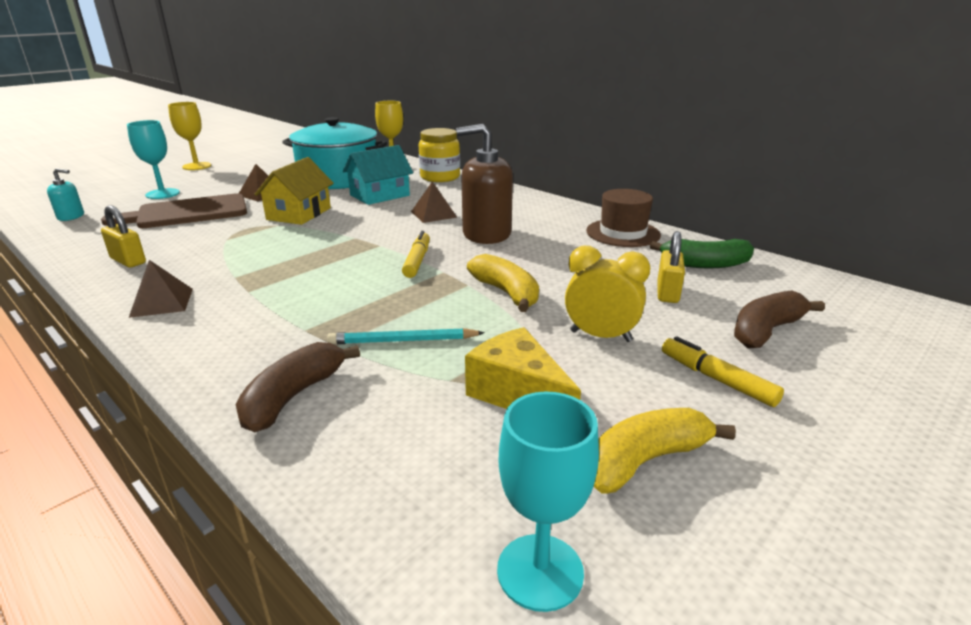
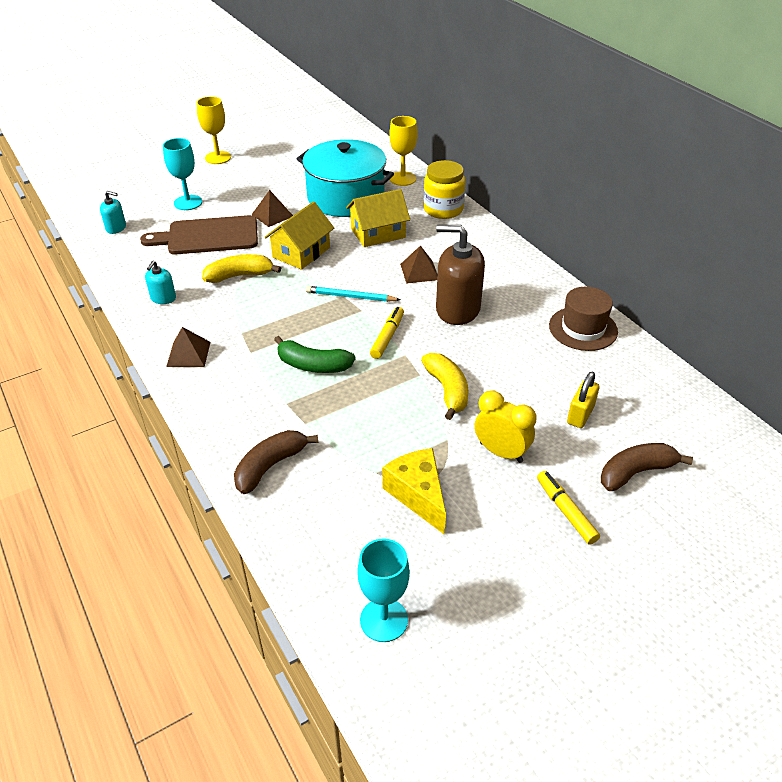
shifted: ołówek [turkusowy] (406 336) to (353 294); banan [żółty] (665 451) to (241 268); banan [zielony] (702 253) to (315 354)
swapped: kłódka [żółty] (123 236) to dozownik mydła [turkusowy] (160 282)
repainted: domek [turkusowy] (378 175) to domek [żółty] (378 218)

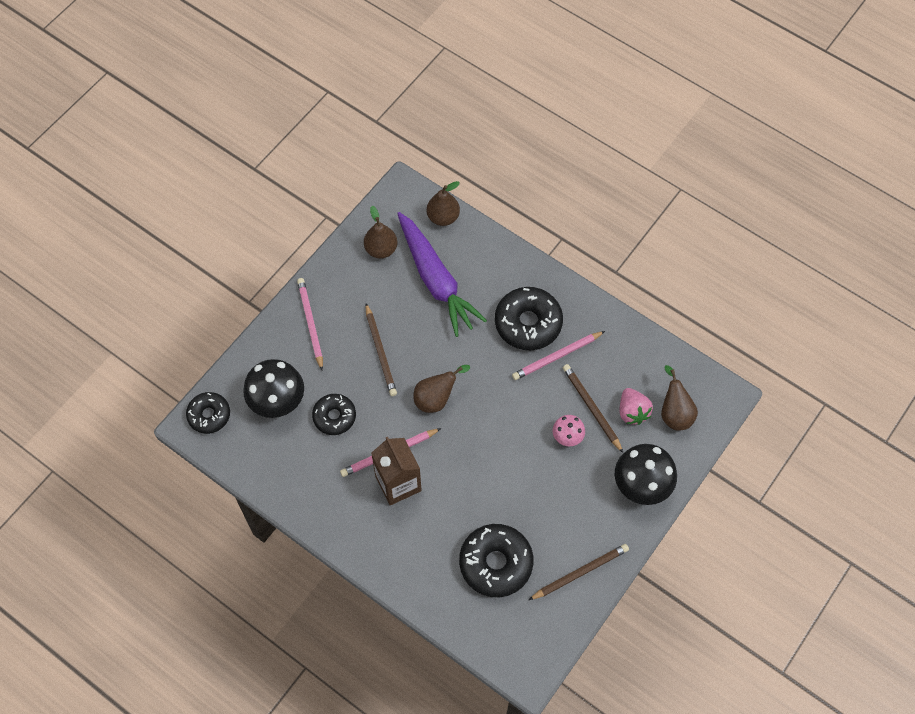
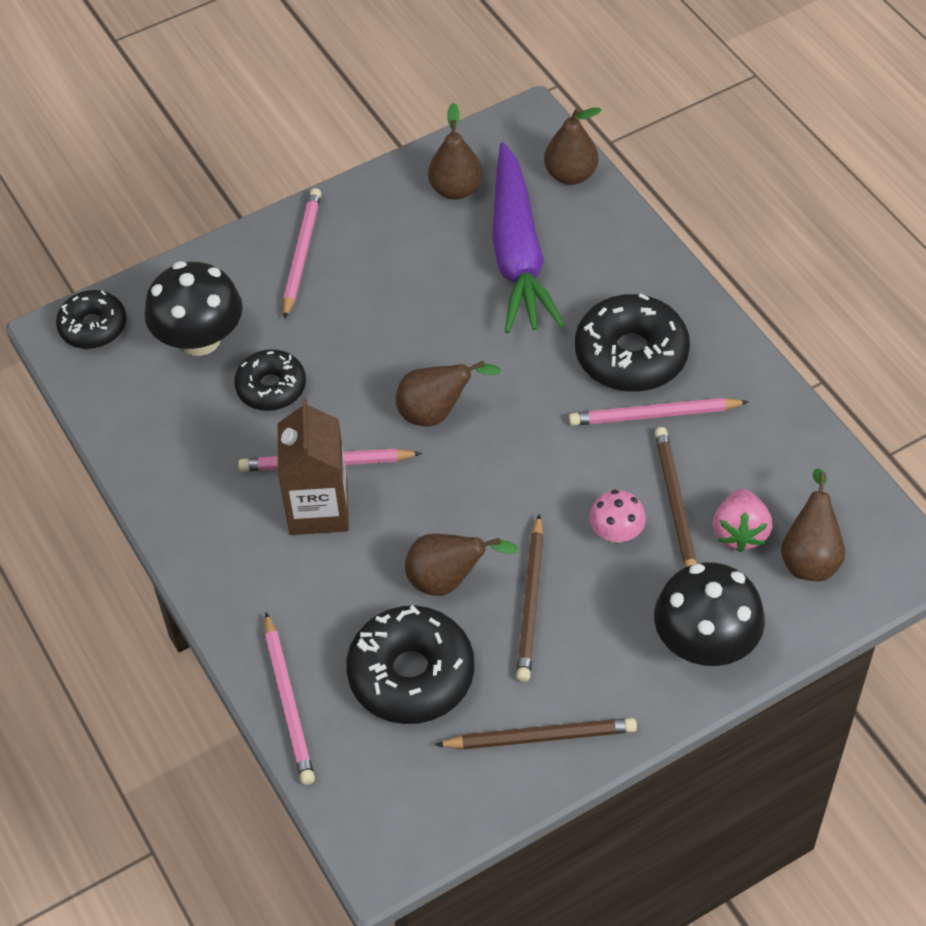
new: ołówek [różowy] (290 698); gruszka [brązowy] (462 565)
shifted: ołówek [brązowy] (381 349) to (530 598)

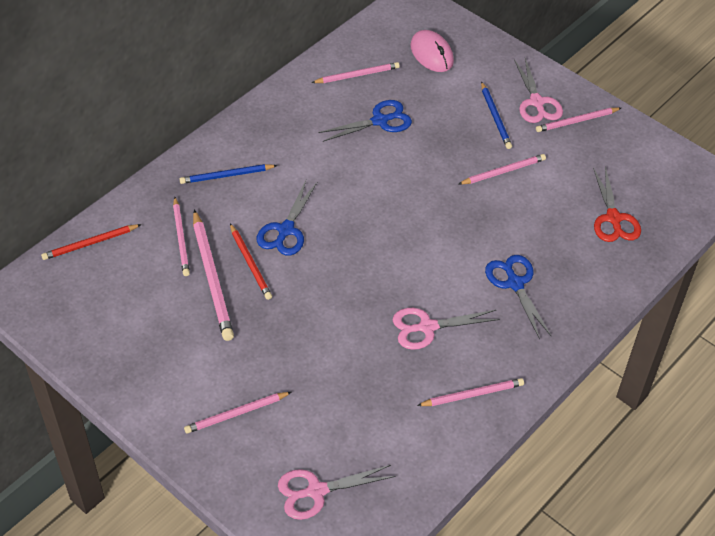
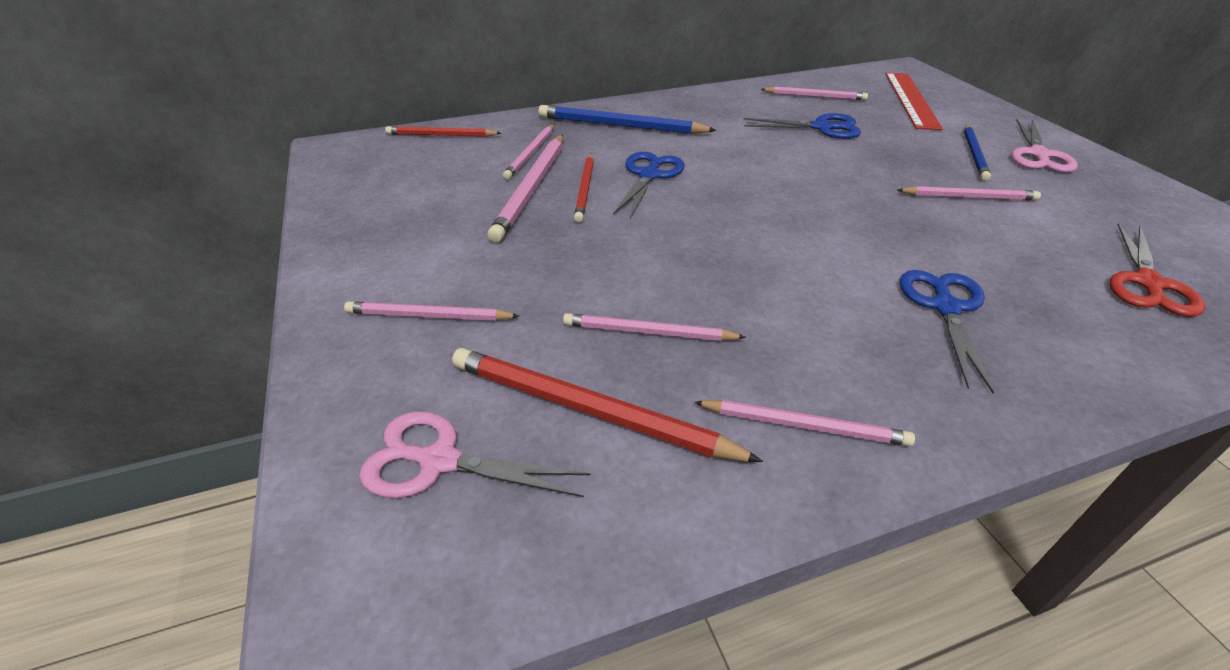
gone: nożyczki [różowy] (446 329)
new: ołówek [czerwony] (607 405)
shifted: ołówek [różowy] (578 119) to (654 327)
swapped: myszka [różowy] (432 51) to linijka [czerwony] (914 101)
rotated: nożyczki [niebieski] (287 218) = (649 185) 150 degrees clockwise
scaled: ołówek [niebieski] (229 174) = (628 119) x1.60

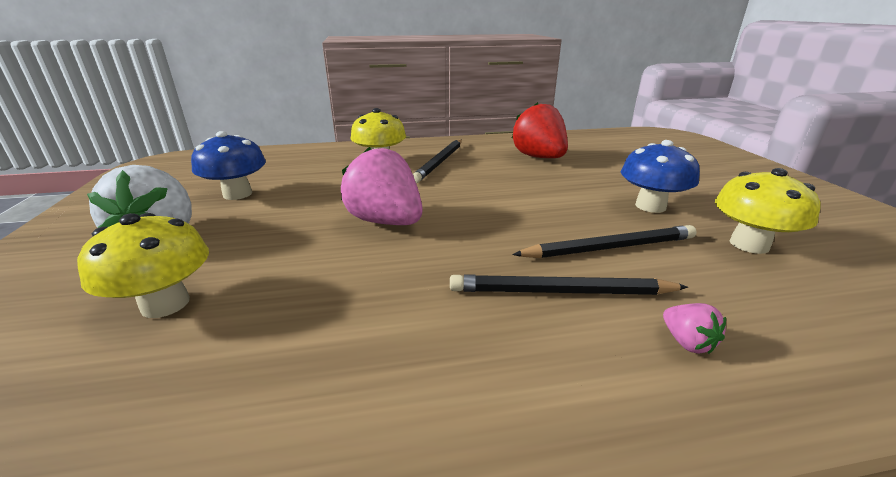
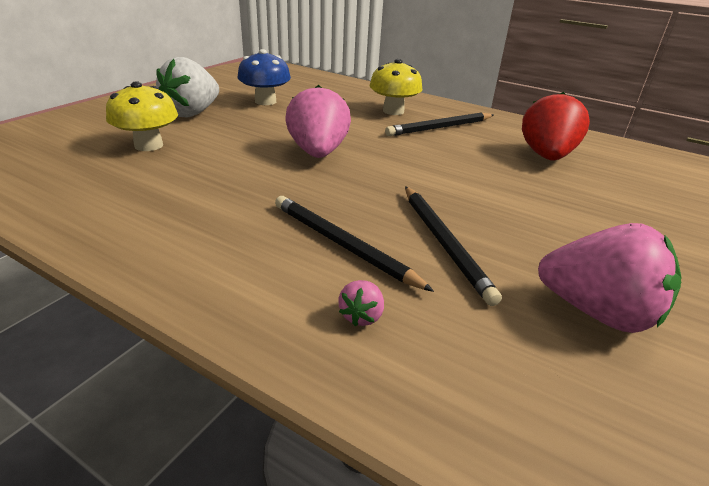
gone: grzyb [niebieski] (660 176)
swapped: grzyb [żółty] (768 211) to truskawka [różowy] (610 278)
rotated: ołówek [czarny] (604 241) = (453 246) 45 degrees clockwise

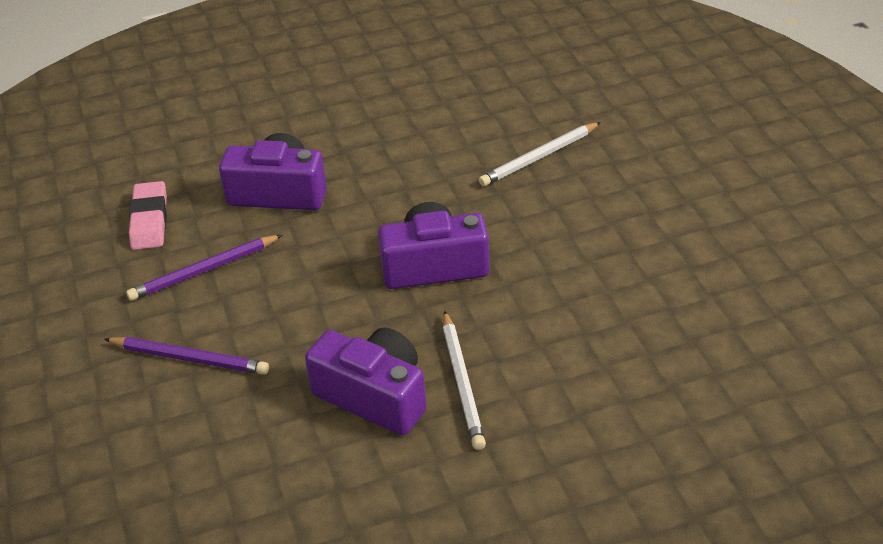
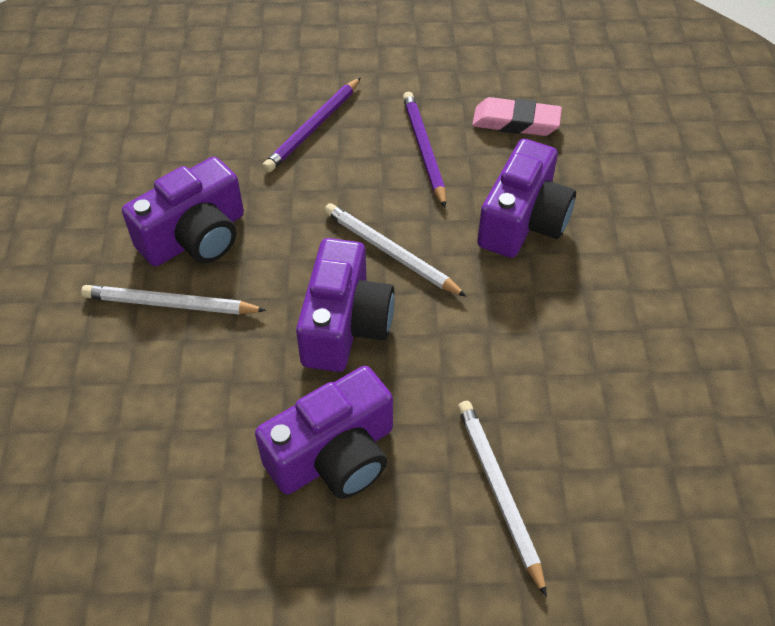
new: aparat fotograficzny [fioletowy] (324 432); ołówek [biały] (395 250)

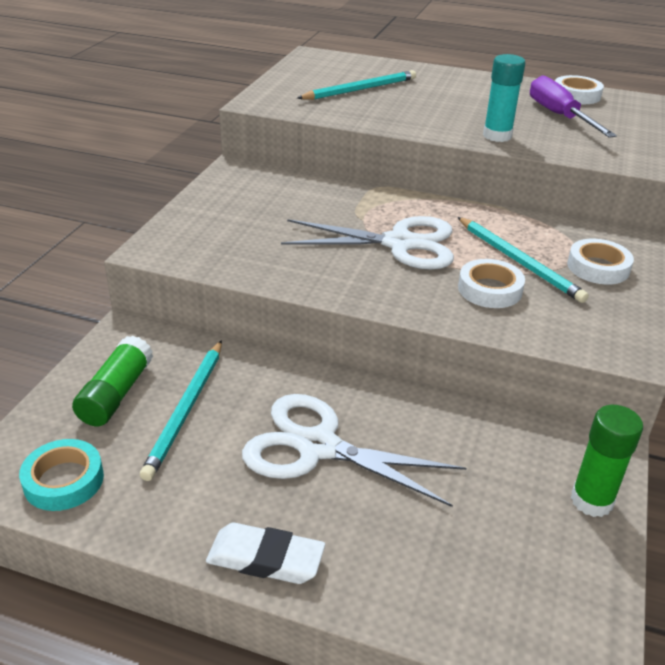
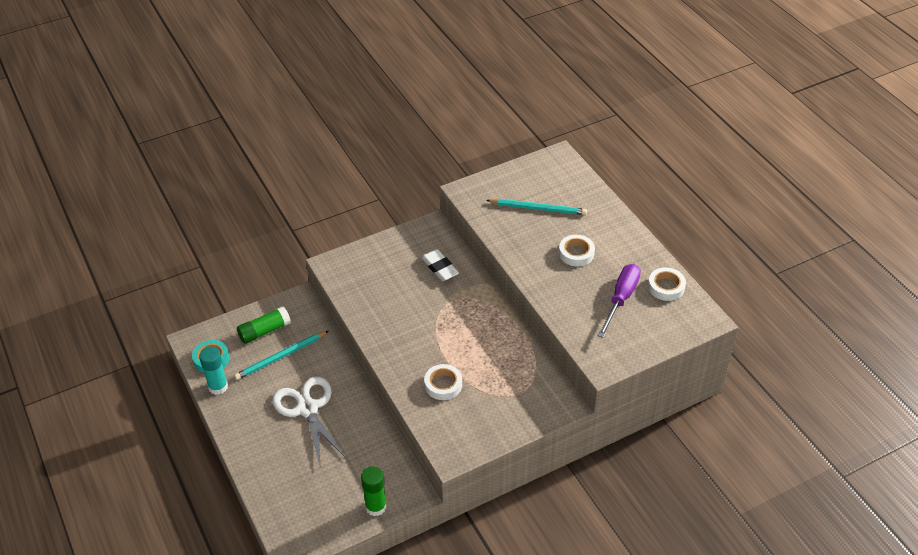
gone: nożyczki [biały] (367 243); ołówek [turkusowy] (523 260)
shifted: gumka do mazania [biały] (265 553) to (440 265); klej w sztyfcie [turkusowy] (504 98) to (213 371); taśma klejąca [biały] (600 261) to (577 251)

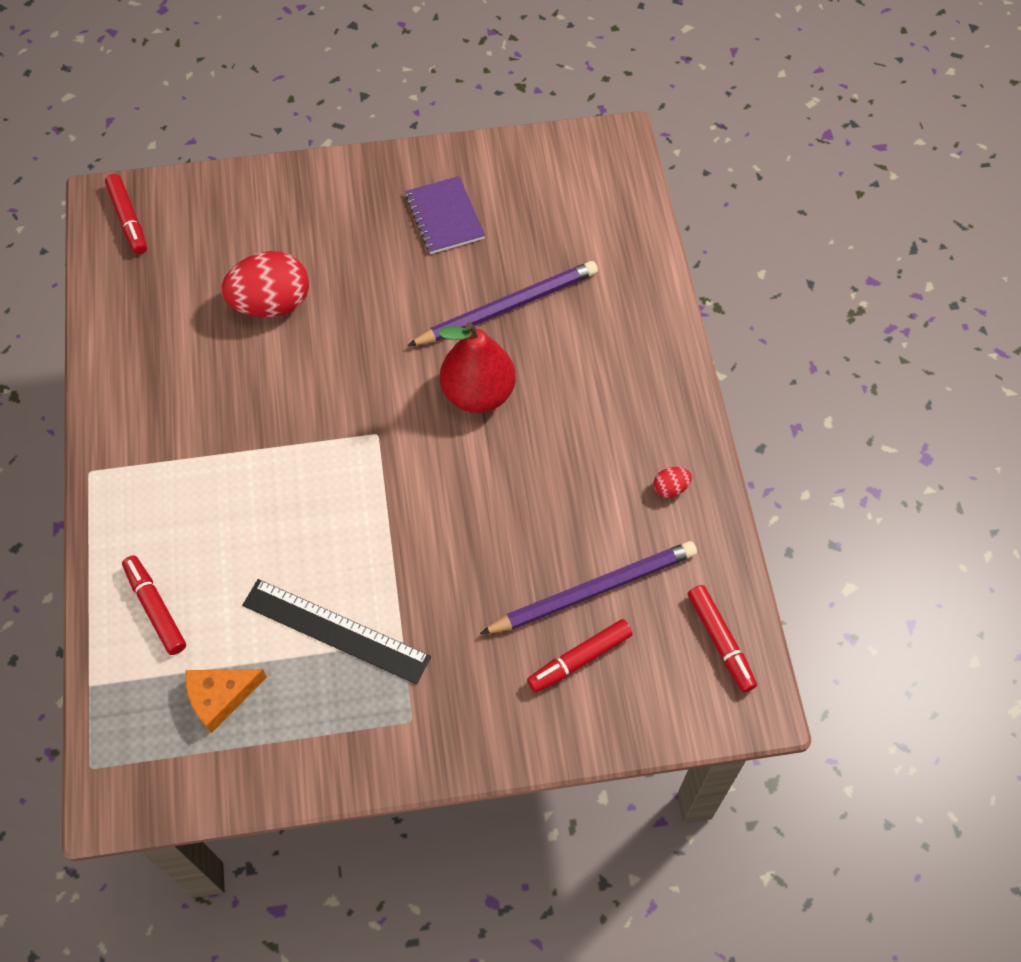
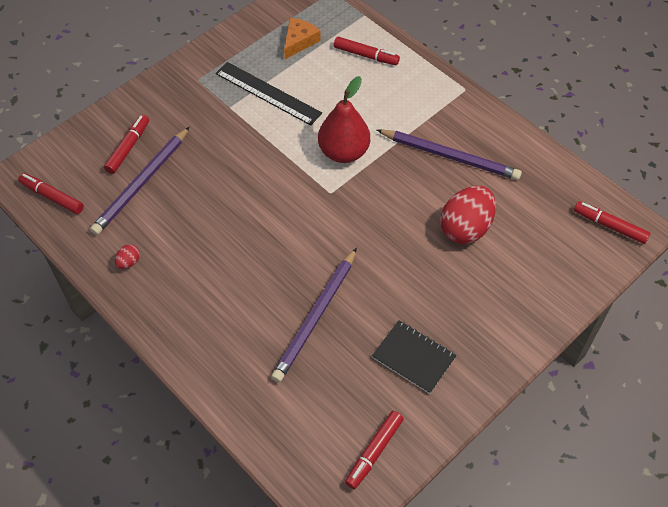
new: flamaster [czerwony] (374 450); ołówek [fioletowy] (449 155)
shifted: gruszka [czerwony] (477 367) to (344 119)
repainted: zeszyt [fioletowy] (445 215) to zeszyt [czarny] (414 357)
rotated: linijka [czarny] (336 631) = (268 94) 45 degrees clockwise

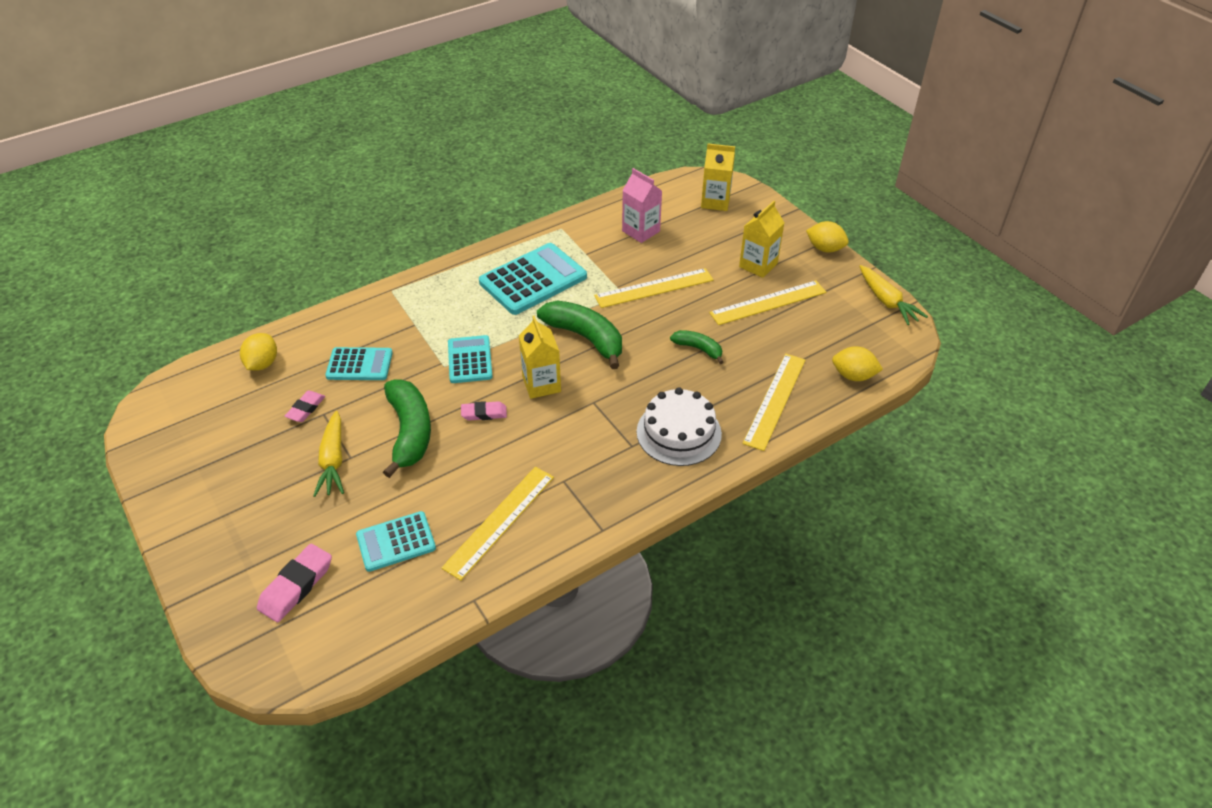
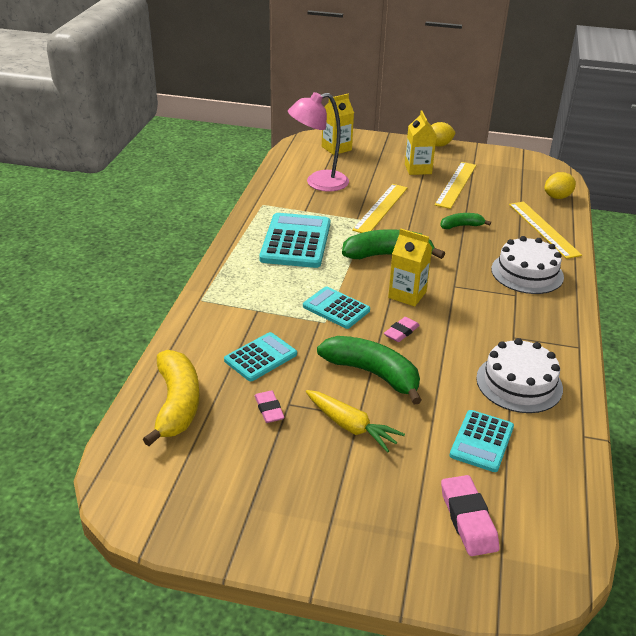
gone: marchewka [żółty] (893 295)
swapped: cytryna [żółty] (258 352) to banan [żółty] (171 398); linijka [żółty] (497 523) to tort [biały] (519 375); karton mleka [różowy] (642 205) to lampka [różowy] (318 142)

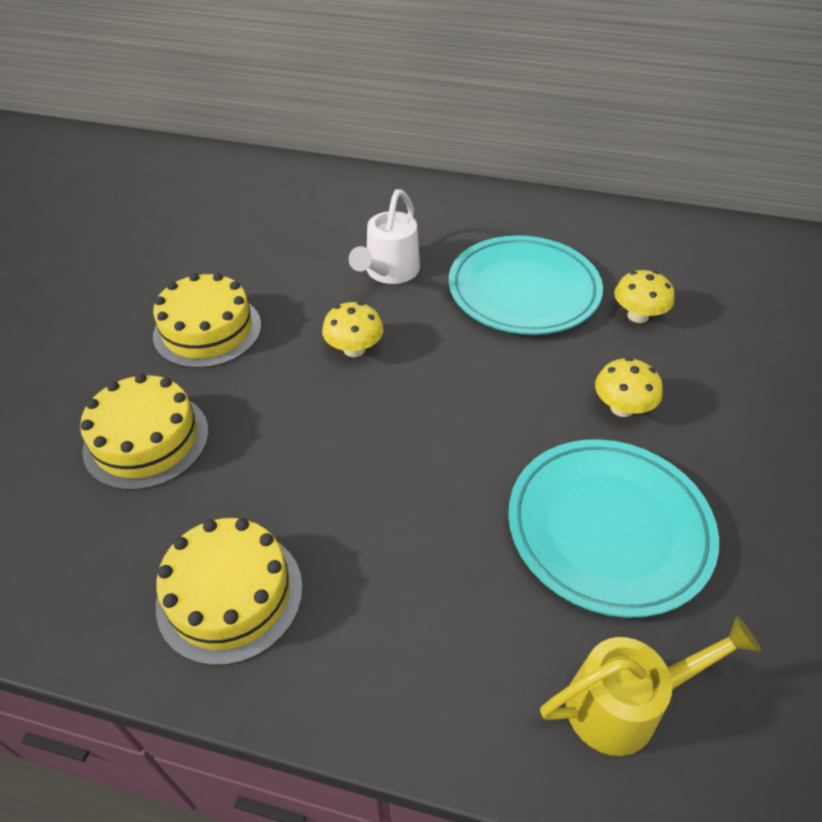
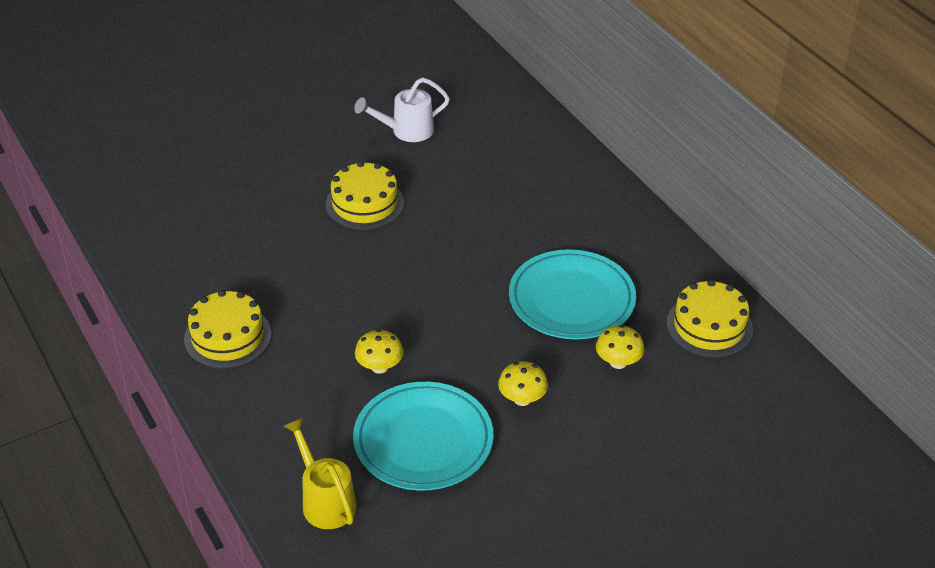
shifted: tort [żółty] (144 431) to (709 319); grzyb [żółty] (352 329) to (379 351); konewka [biały] (384 236) to (402 110)
rotated: konewka [żółty] (650 686) = (320 473) 150 degrees counterclockwise

